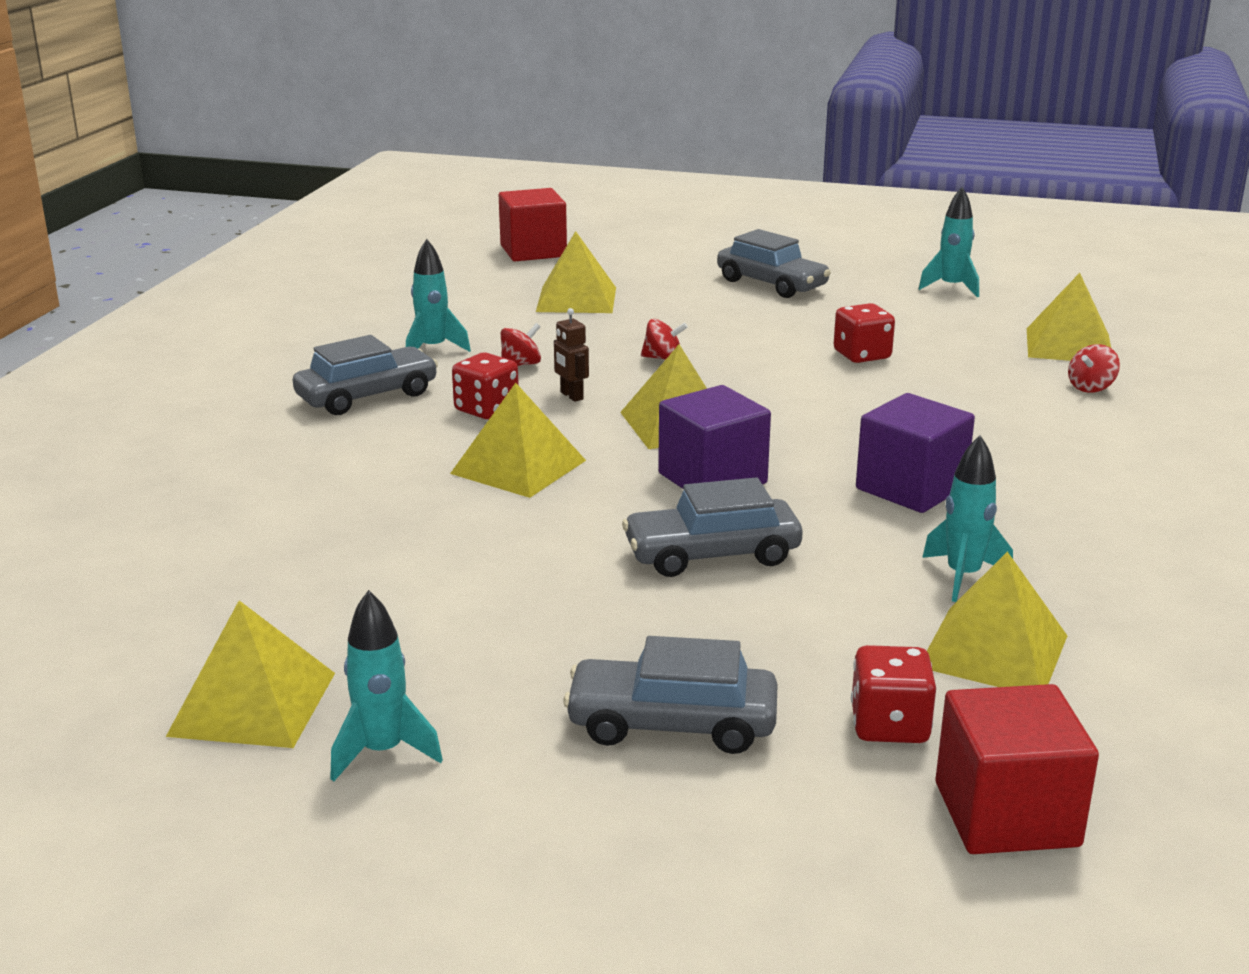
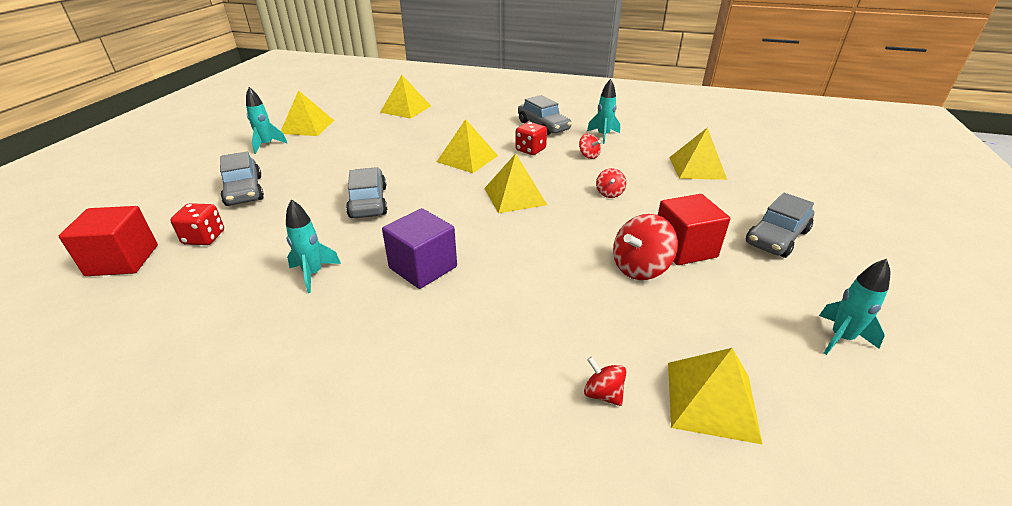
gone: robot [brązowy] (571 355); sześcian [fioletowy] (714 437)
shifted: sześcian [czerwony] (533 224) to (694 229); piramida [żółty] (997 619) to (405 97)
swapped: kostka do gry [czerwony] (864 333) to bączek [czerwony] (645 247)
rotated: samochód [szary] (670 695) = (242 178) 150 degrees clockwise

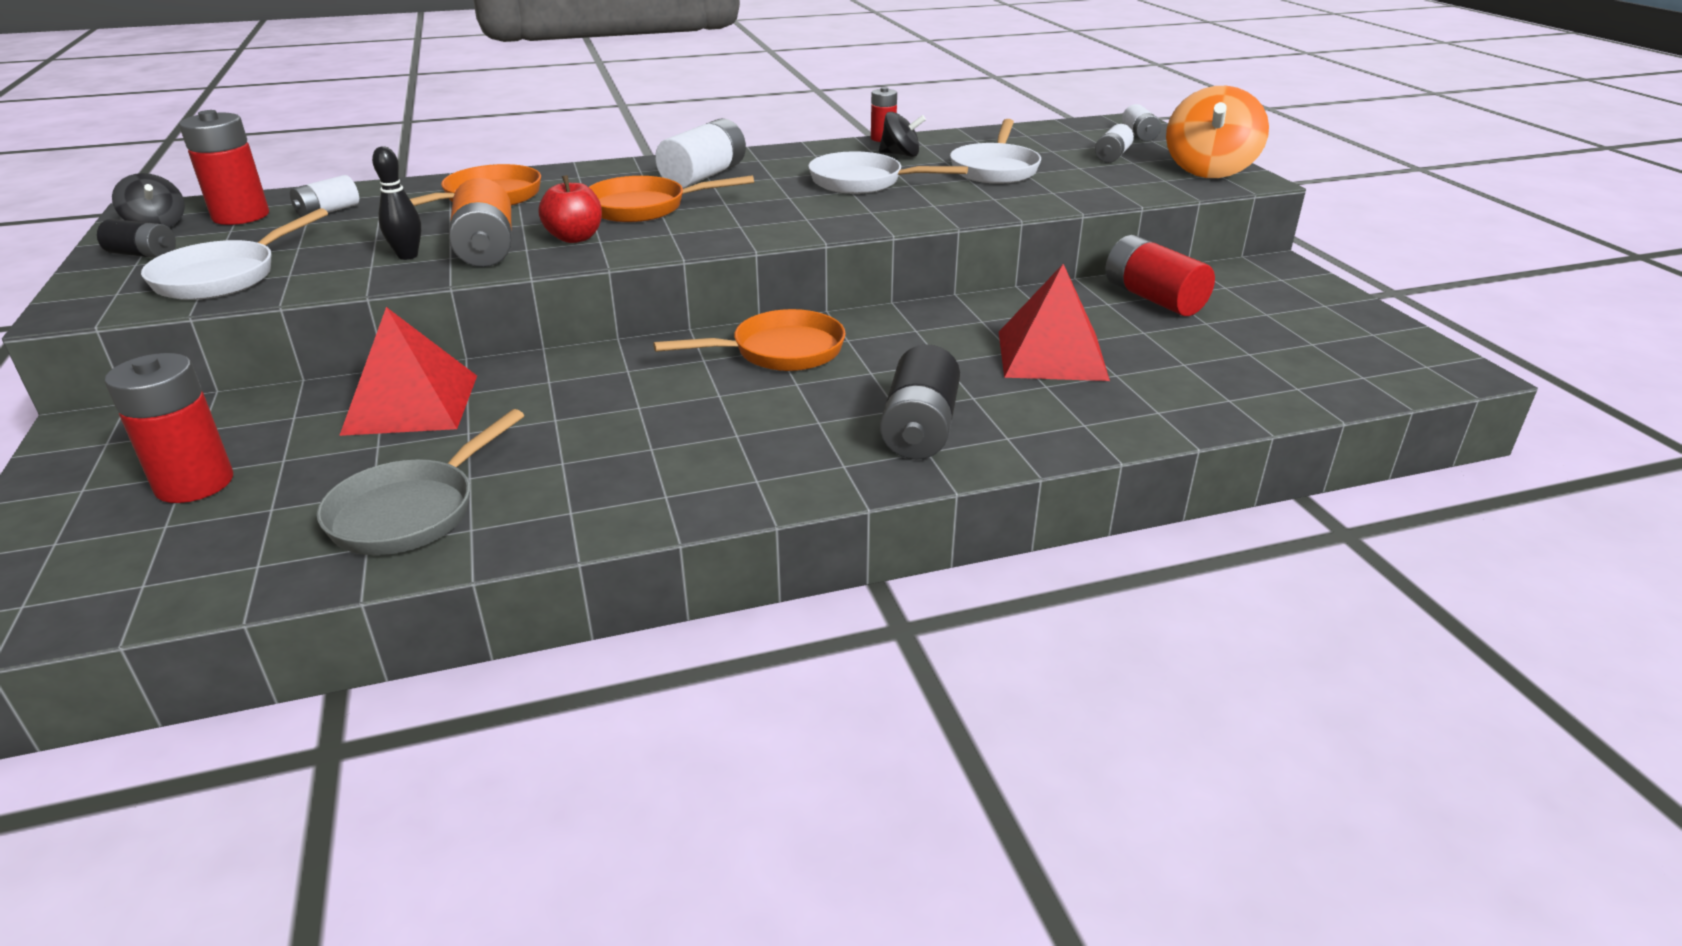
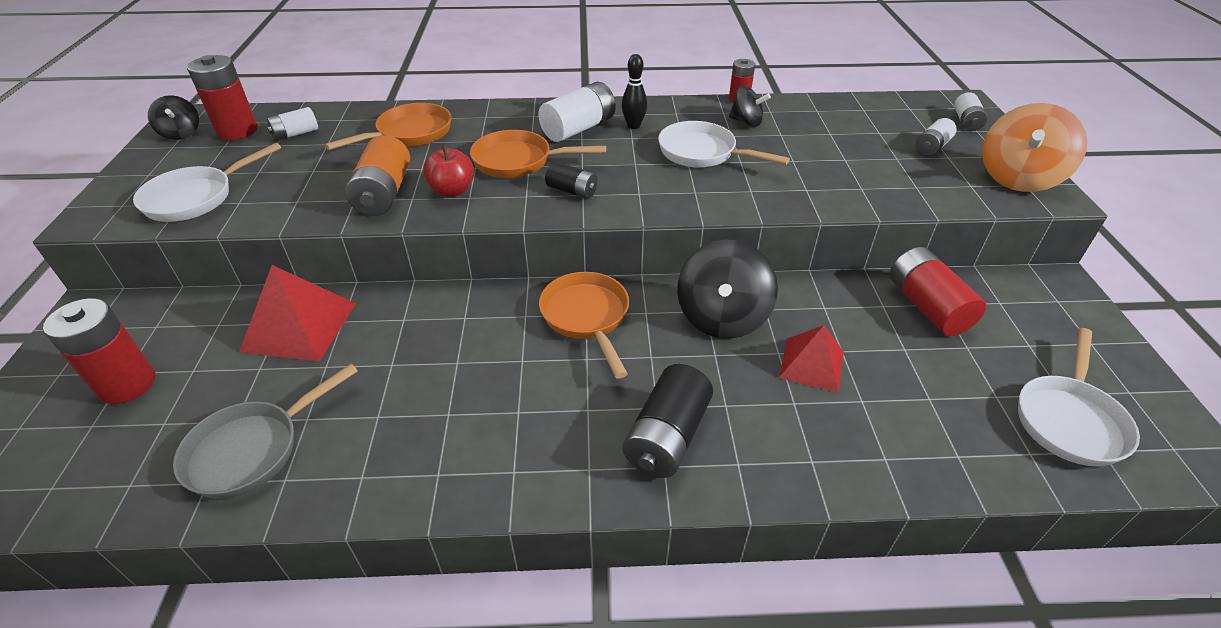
new: bączek [czarny] (727 289)
shifted: bateria [czarny] (136 238) to (571 180); kręgiel [czarny] (396 203) to (634 91); patelnia [biały] (995 151) to (1079 397)
rotated: patelnia [pomarańczowy] (749 340) = (584 325) 105 degrees counterclockwise
scaled: piramida [czerwony] (1054 322) = (811 359) x0.65

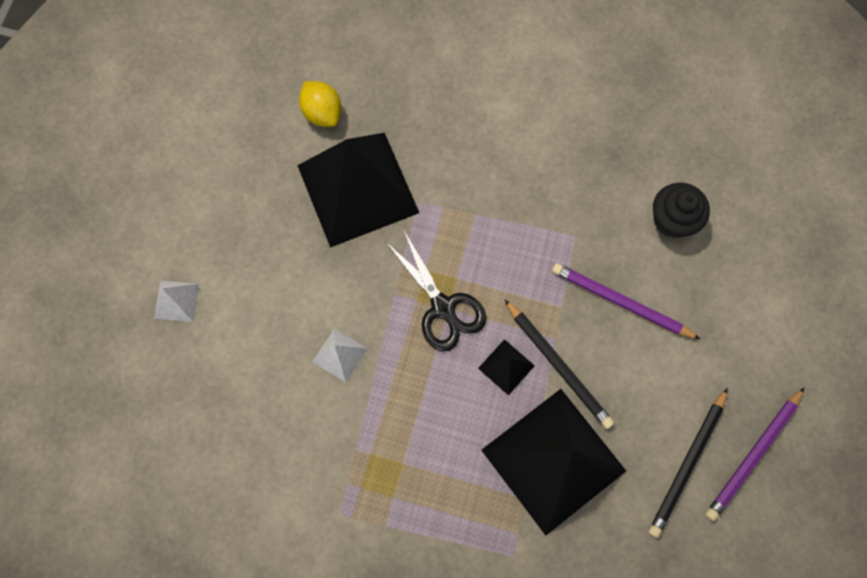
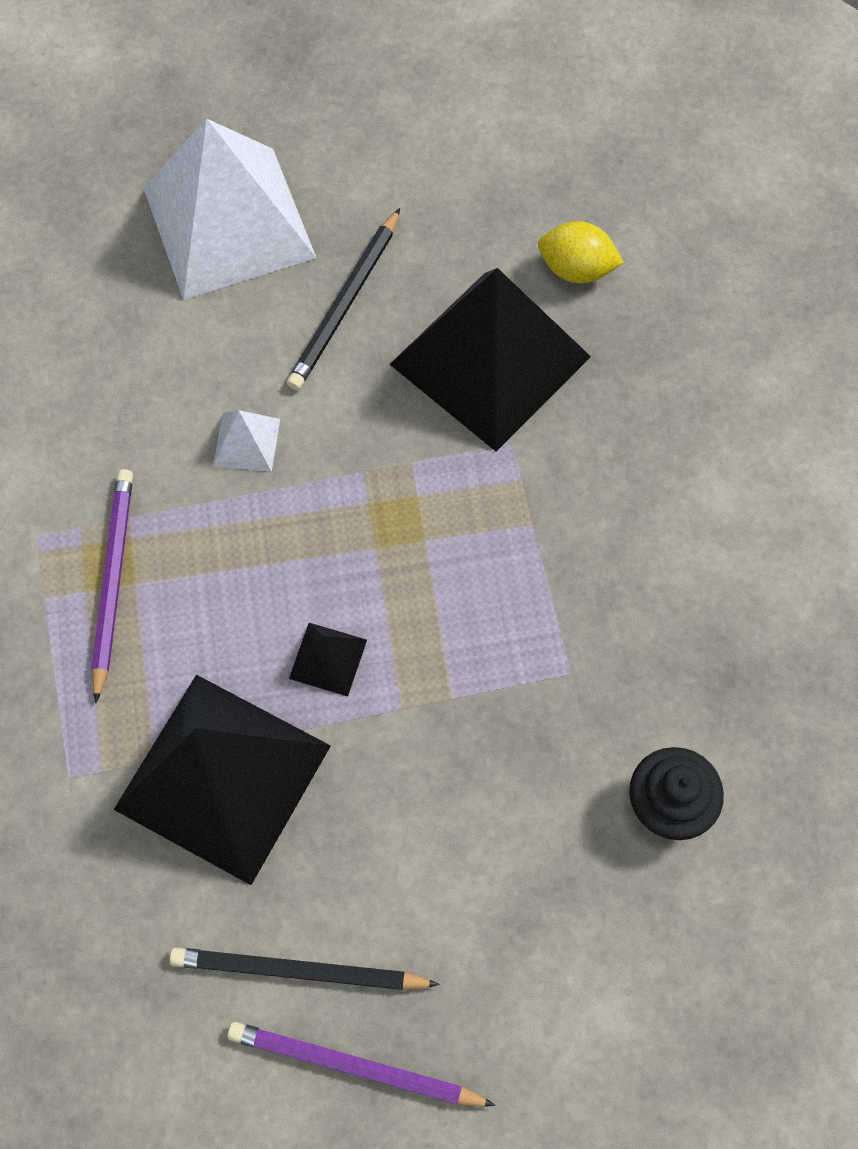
gone: nożyczki [czarny] (435 291)
shifted: ołówek [czarny] (559 364) to (343 299); ołówek [fioletowy] (626 301) to (112 586)
rotated: cytryna [żółty] (320 104) = (581 252) 75 degrees clockwise
scaled: piramida [biały] (176 301) = (229 209) x2.48

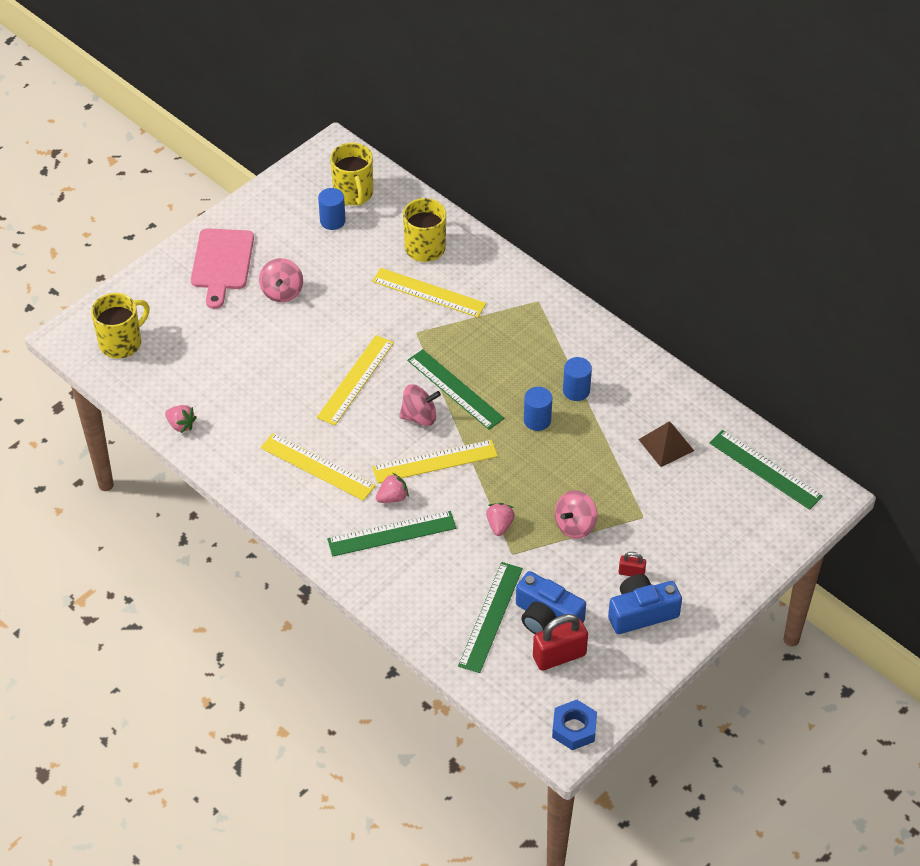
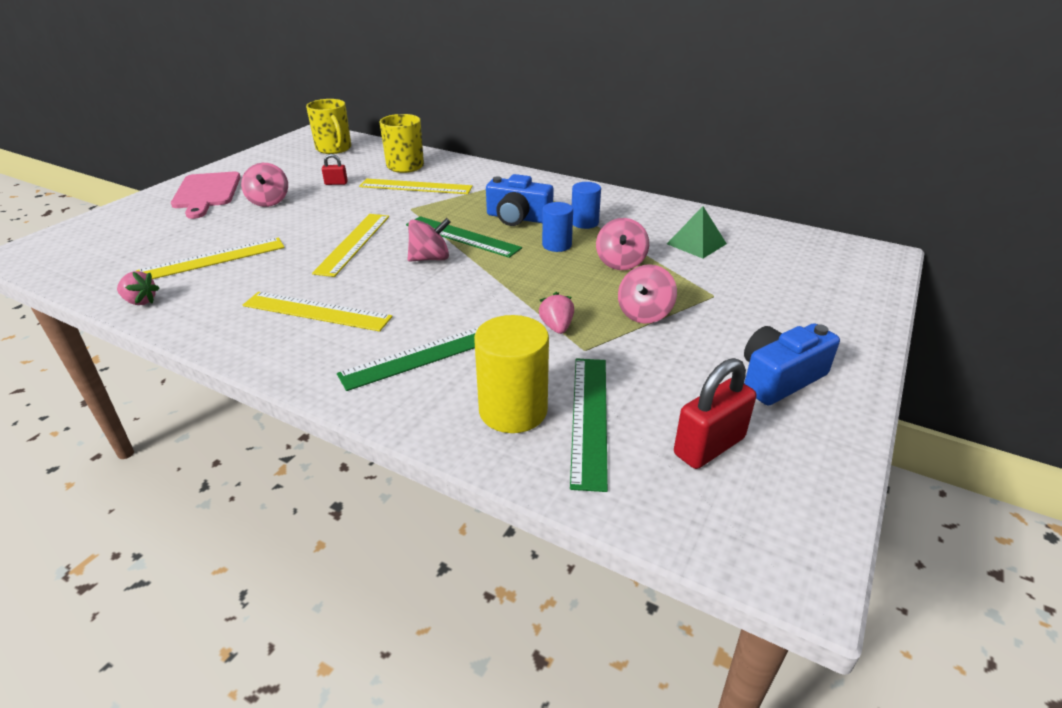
gone: kubek [żółty] (120 325); walec [niebieski] (332 209); truskawka [różowy] (392 487); nakrętka [niebieski] (574 725); linijka [zielony] (766 470)
new: walec [żółty] (511 374); bączek [różowy] (622 244)
shifted: linijka [żółty] (435 461) to (210 258); aparat fotograficzny [niebieski] (551 602) to (520 200); kłódka [czerwony] (632 564) to (335 169)
repainted: piramida [brązowy] (666 444) to piramida [zielony] (697 232)

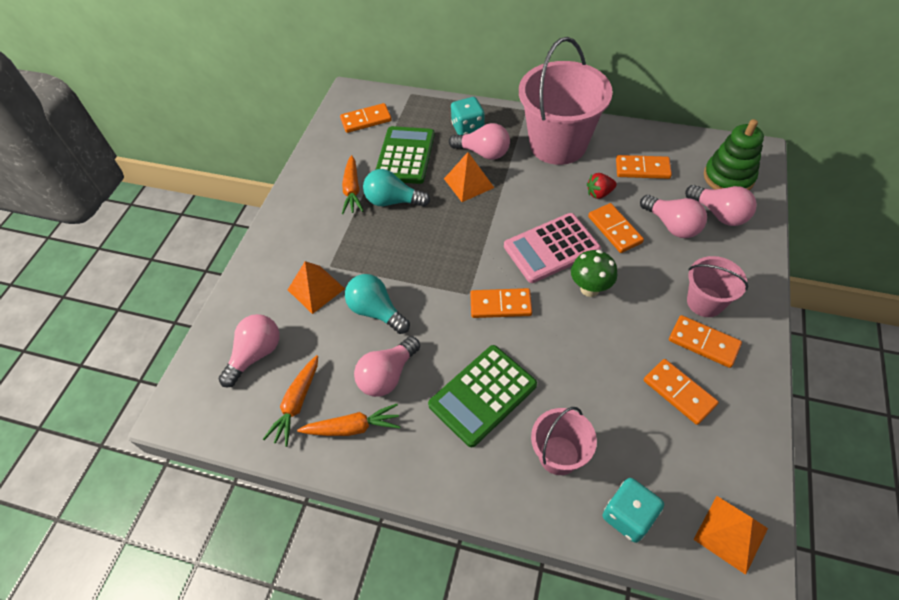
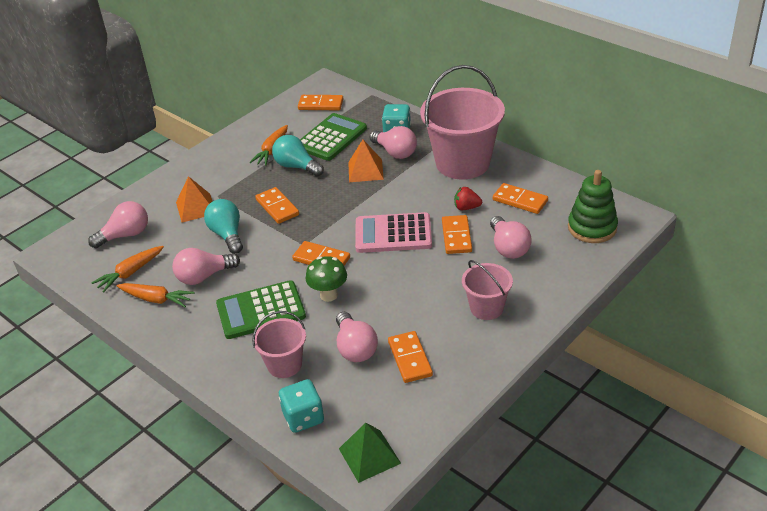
shifted: grzyb [zielony] (594 273) to (326 279); kostka domina [pomarańczowy] (705 341) to (277 205); żarówka [różowy] (721 205) to (357 337)
repainted: piramida [pomarańczowy] (730 535) to piramida [zielony] (370 453)

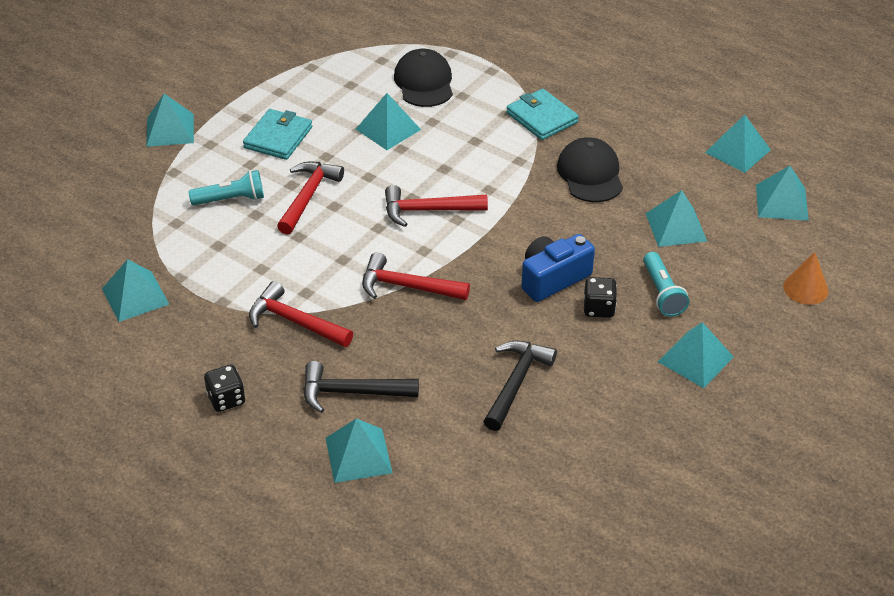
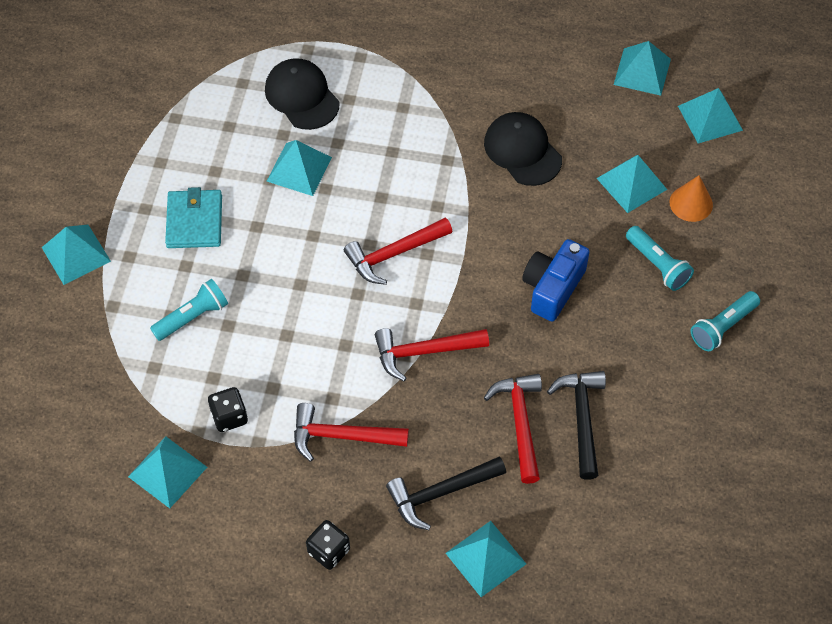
gone: portfel [turkusowy] (543 114)
shifted: młotek [czerwony] (310 198) to (513 429); kostka do gry [czarny] (600 297) to (228 409); stożek [pomarańczowy] (805 278) to (691 198)
swapped: piramida [turkusowy] (696 355) to latarka [turkusowy] (725 321)

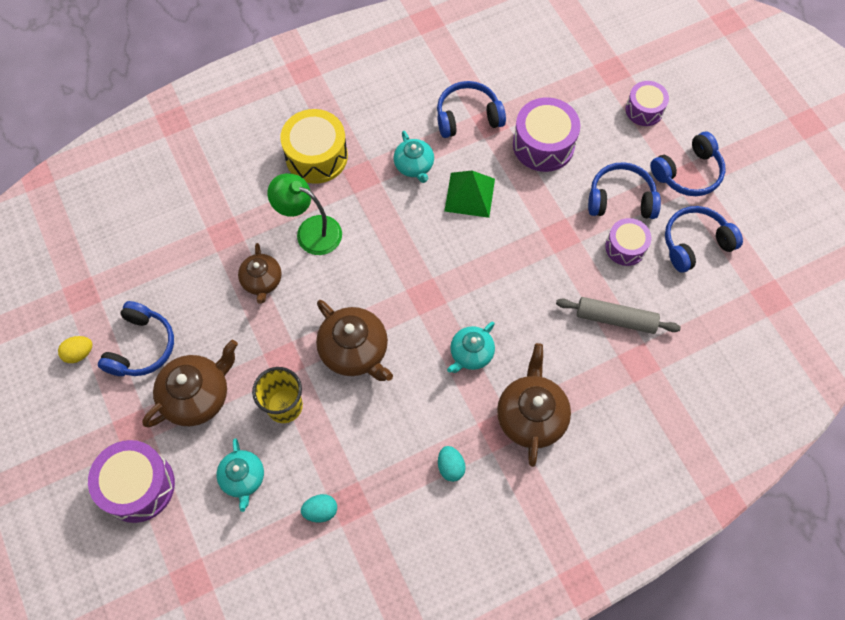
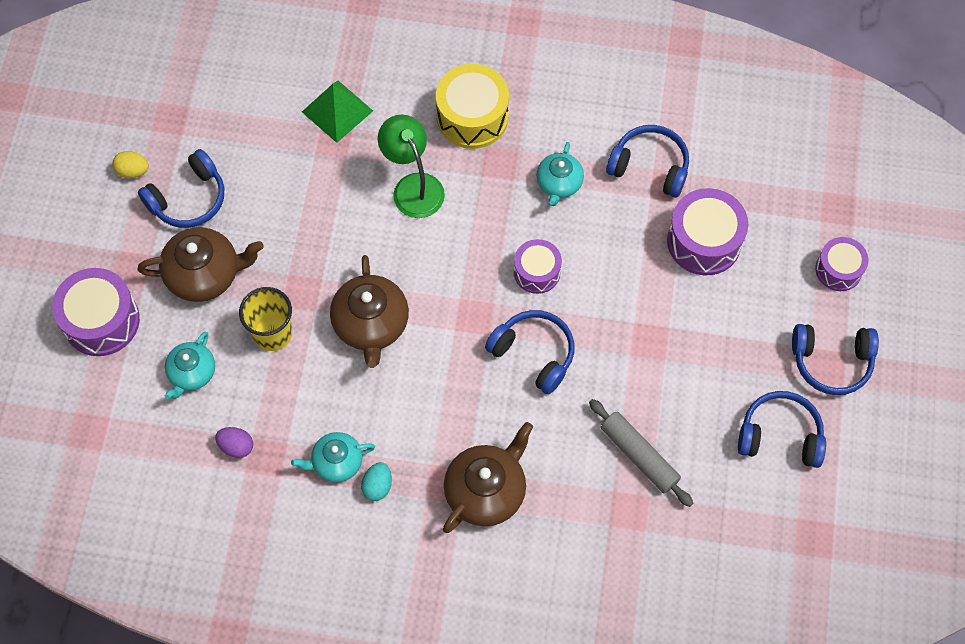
gone: imbryk [brązowy] (259 273)
shifted: piramida [zielony] (469 194) to (337 112); imbryk [turkusowy] (471 347) to (333 457); słuchawki [niebieski] (624 190) to (530 352); bęben [fioletowy] (628 242) to (538 266)
repainted: jajko [turkusowy] (319 508) to jajko [fioletowy] (234 442)

